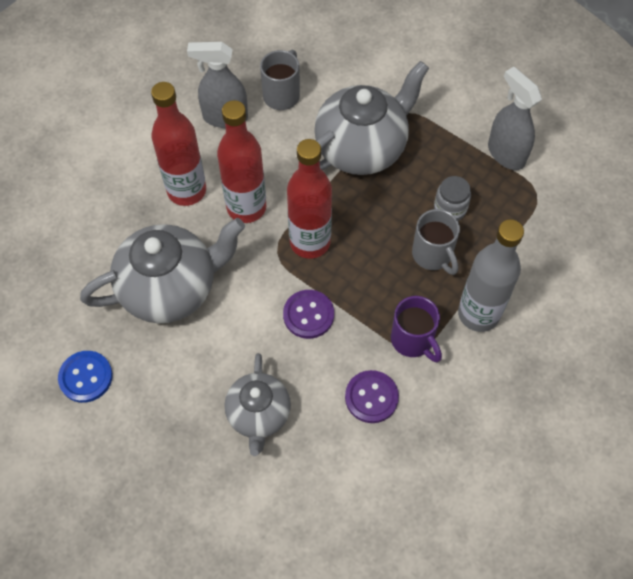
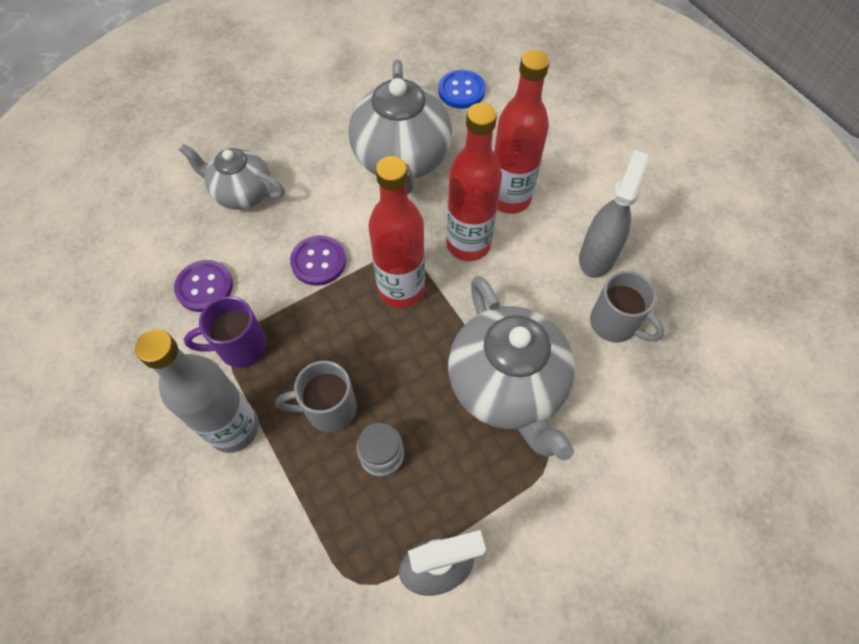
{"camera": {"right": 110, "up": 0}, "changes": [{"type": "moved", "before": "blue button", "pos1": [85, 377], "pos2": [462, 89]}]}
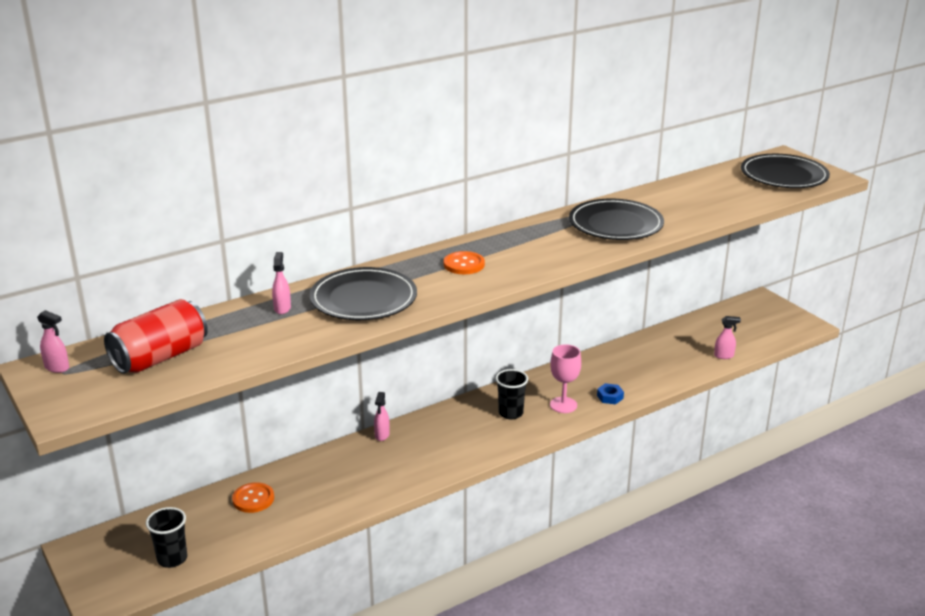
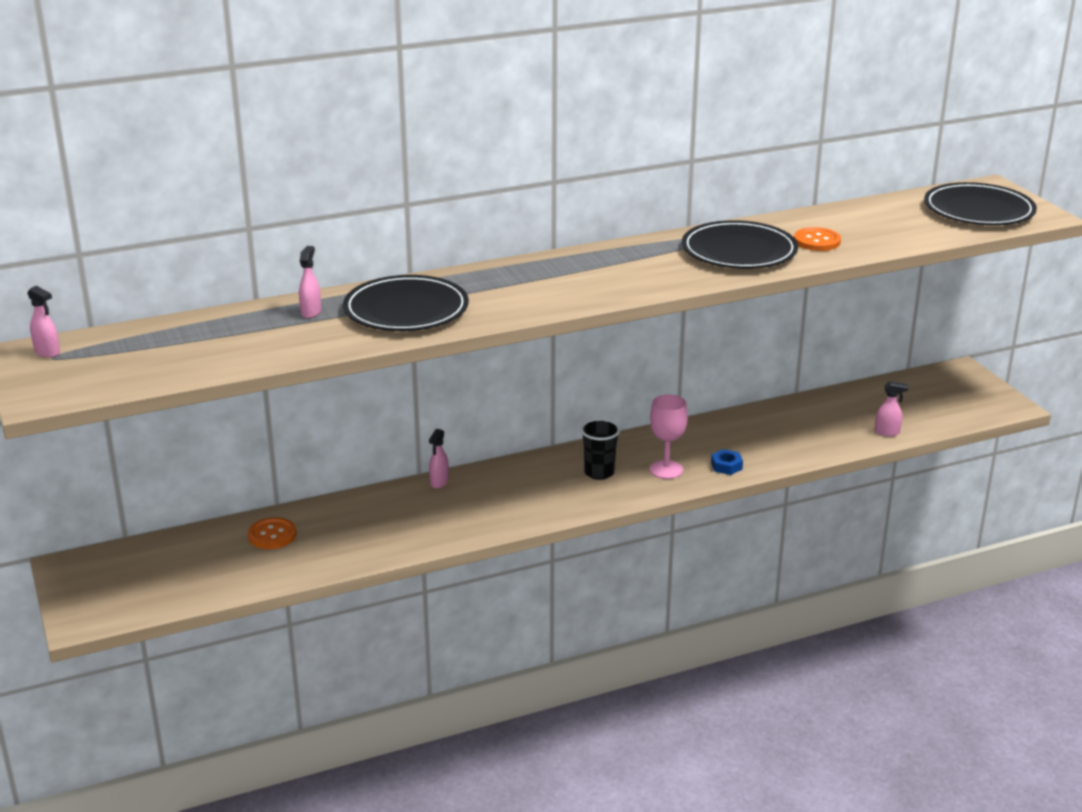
{"camera": {"right": 10, "up": 0}, "changes": [{"type": "moved", "before": "orange button", "pos1": [464, 262], "pos2": [817, 239]}, {"type": "removed", "before": "red can", "pos1": [156, 336]}, {"type": "removed", "before": "black cup", "pos1": [166, 537]}]}
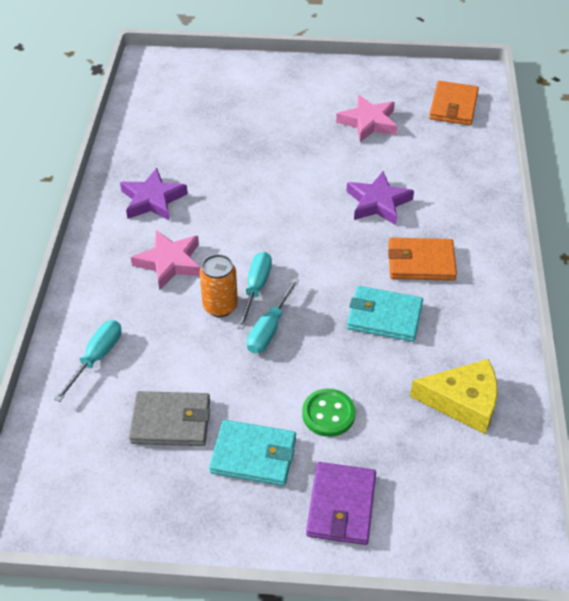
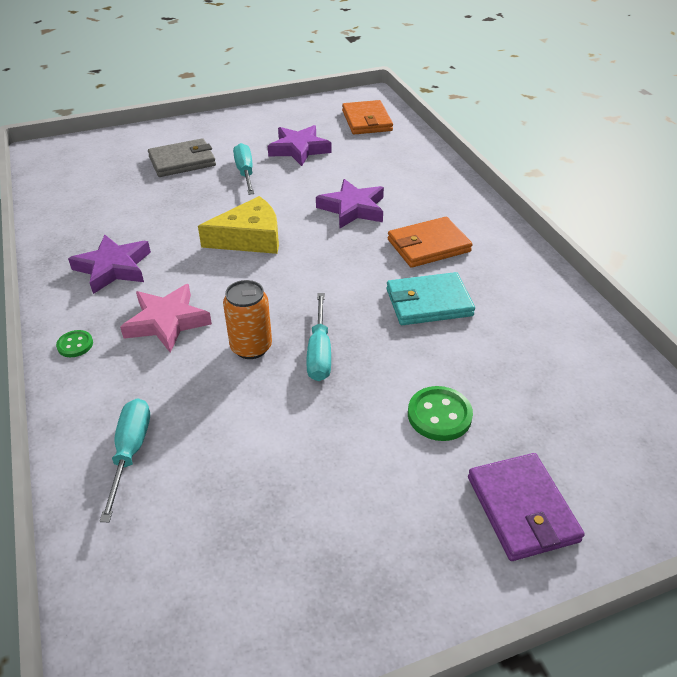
{"camera": {"right": -25, "up": -5}, "changes": [{"type": "recoloured", "before": "pink star", "after": "purple star", "pos1": [366, 118], "pos2": [300, 145]}, {"type": "moved", "before": "turquoise screwdriver", "pos1": [254, 290], "pos2": [243, 169]}, {"type": "moved", "before": "yellow cheese", "pos1": [454, 396], "pos2": [238, 225]}, {"type": "moved", "before": "grey wallet", "pos1": [169, 418], "pos2": [182, 157]}, {"type": "removed", "before": "turquoise wallet", "pos1": [252, 453]}, {"type": "added", "after": "green button", "pos2": [74, 343]}]}
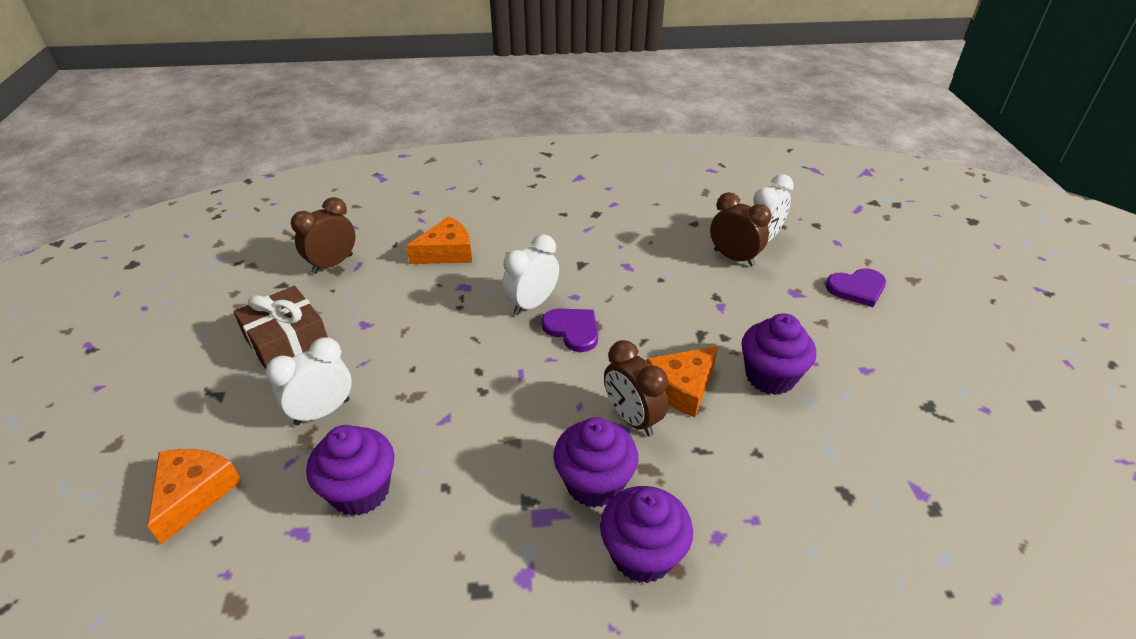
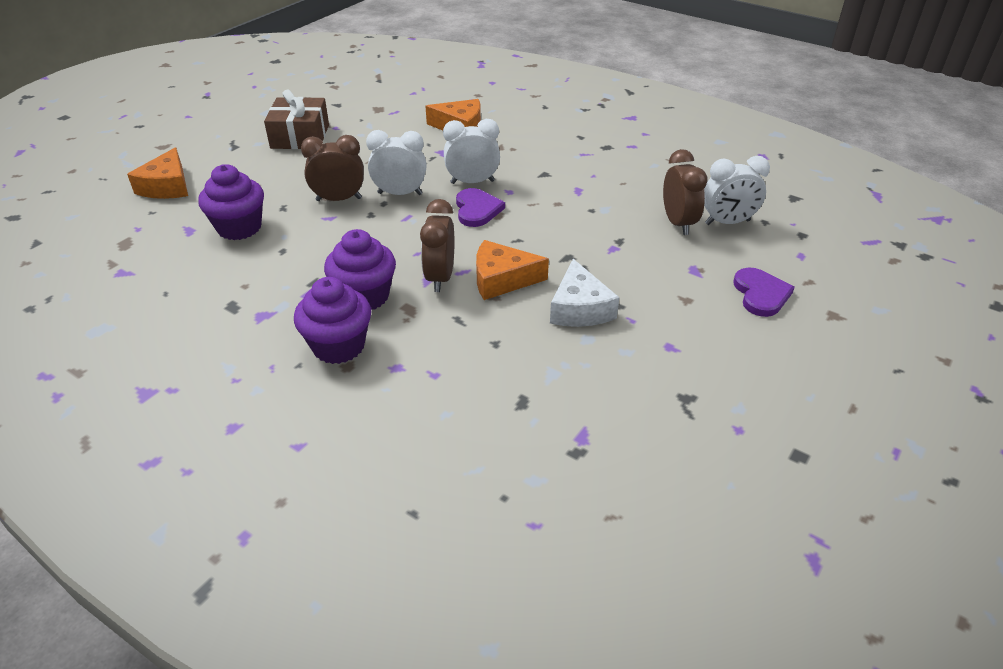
{"camera": {"right": 40, "up": 0}, "changes": [{"type": "moved", "before": "brown clock", "pos1": [323, 235], "pos2": [332, 168]}, {"type": "turned", "before": "purple heart", "pos1": [856, 287], "pos2": [764, 292], "turn": -120}, {"type": "replaced", "before": "purple cupcake", "after": "white cheese", "pos1": [778, 354], "pos2": [585, 293]}, {"type": "moved", "before": "white clock", "pos1": [308, 381], "pos2": [396, 162]}, {"type": "turned", "before": "orange cheese", "pos1": [194, 496], "pos2": [157, 173], "turn": 135}]}
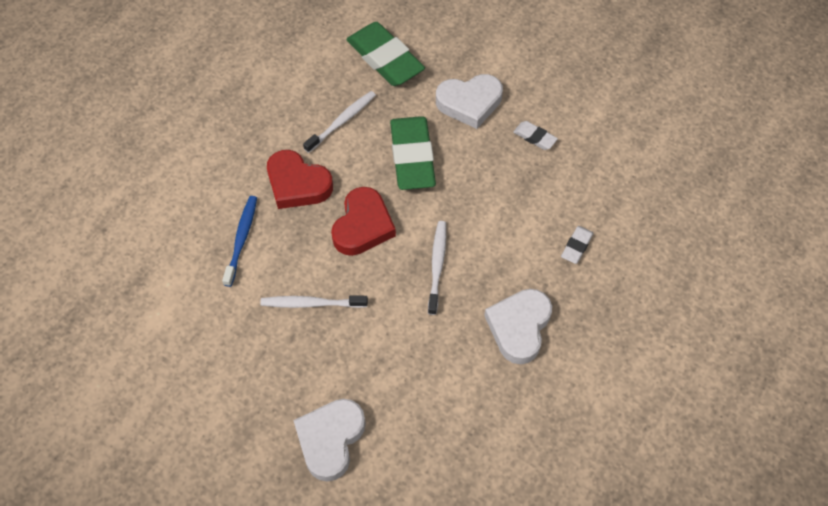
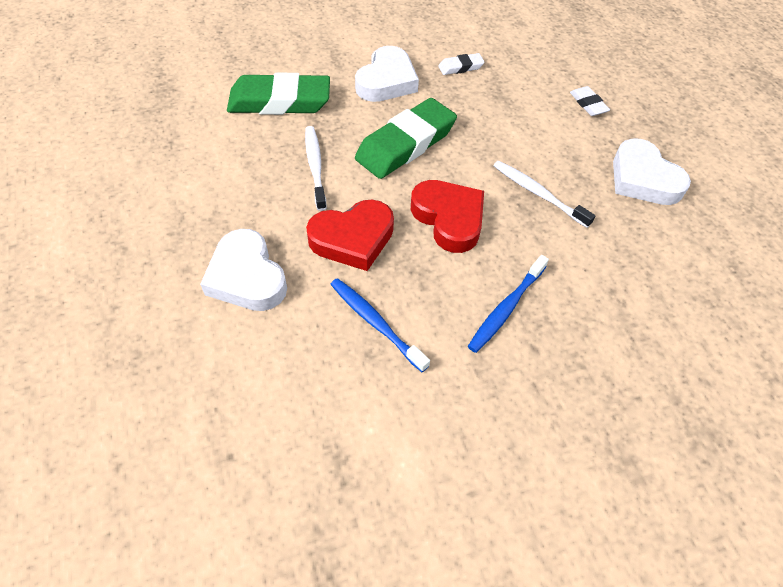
{"camera": {"right": -55, "up": -5}, "changes": [{"type": "turned", "before": "green eraser", "pos1": [413, 153], "pos2": [406, 138], "turn": -75}, {"type": "recoloured", "before": "white toothbrush", "after": "blue toothbrush", "pos1": [314, 301], "pos2": [508, 304]}, {"type": "moved", "before": "white heart", "pos1": [329, 440], "pos2": [243, 270]}]}
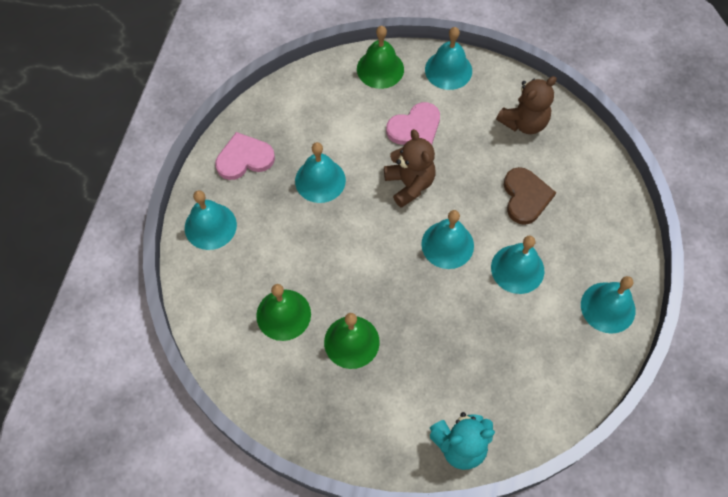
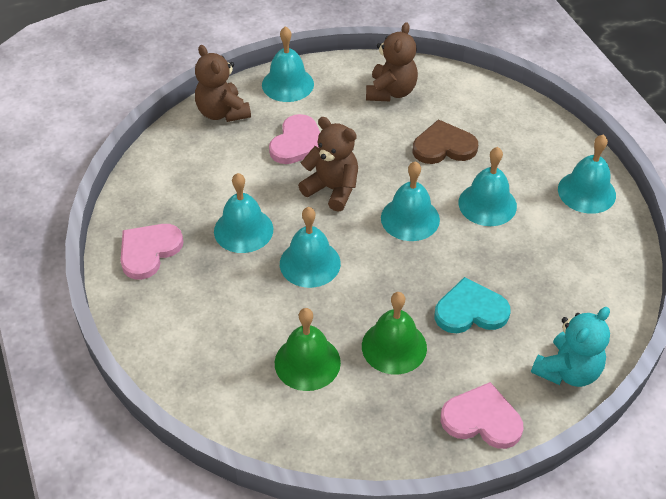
{"camera": {"right": -35, "up": -15}, "changes": [{"type": "replaced", "before": "green bell", "after": "brown teddy bear", "pos1": [380, 57], "pos2": [223, 83]}, {"type": "turned", "before": "brown heart", "pos1": [530, 196], "pos2": [445, 141], "turn": -60}, {"type": "moved", "before": "turquoise bell", "pos1": [211, 220], "pos2": [310, 247]}, {"type": "added", "after": "turquoise heart", "pos2": [472, 305]}, {"type": "added", "after": "pink heart", "pos2": [482, 415]}]}
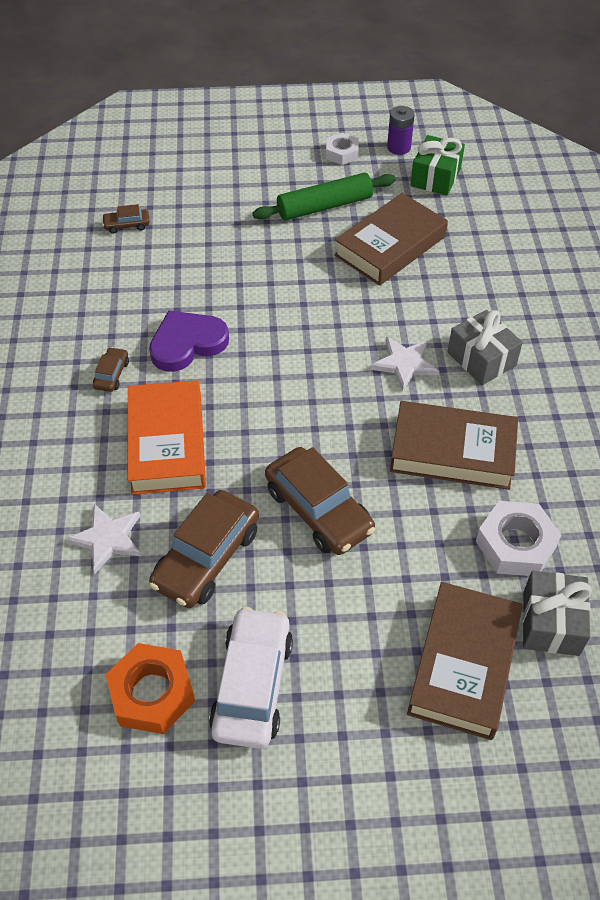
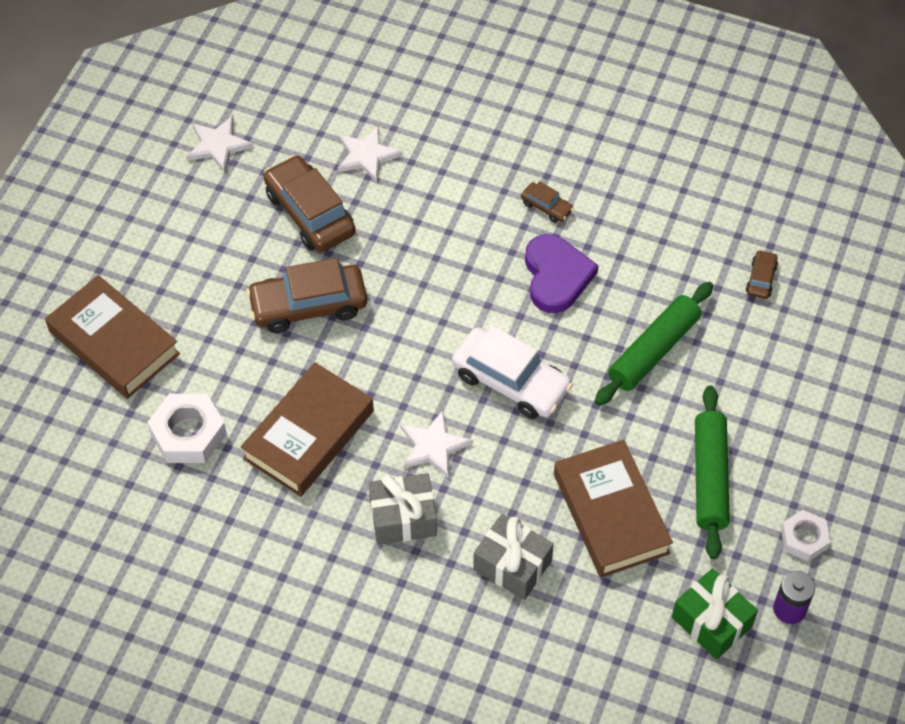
{"camera": {"right": 115, "up": 5}, "changes": [{"type": "removed", "before": "orange book", "pos1": [167, 437]}, {"type": "moved", "before": "grey gift", "pos1": [557, 613], "pos2": [513, 557]}, {"type": "moved", "before": "white car", "pos1": [251, 678], "pos2": [512, 372]}, {"type": "replaced", "before": "orange nut", "after": "white star", "pos1": [150, 688], "pos2": [220, 144]}, {"type": "added", "after": "green rolling pin", "pos2": [654, 344]}]}
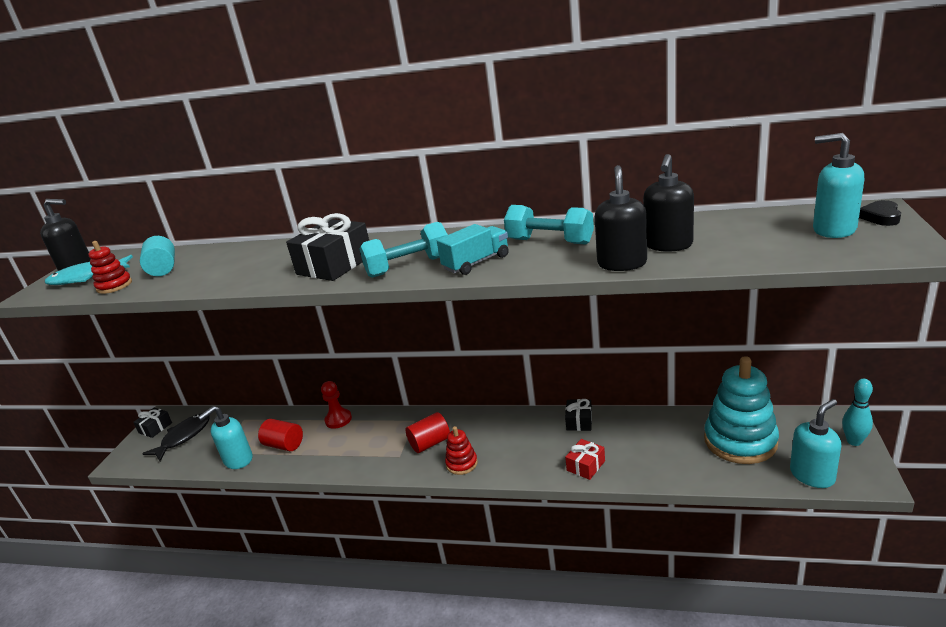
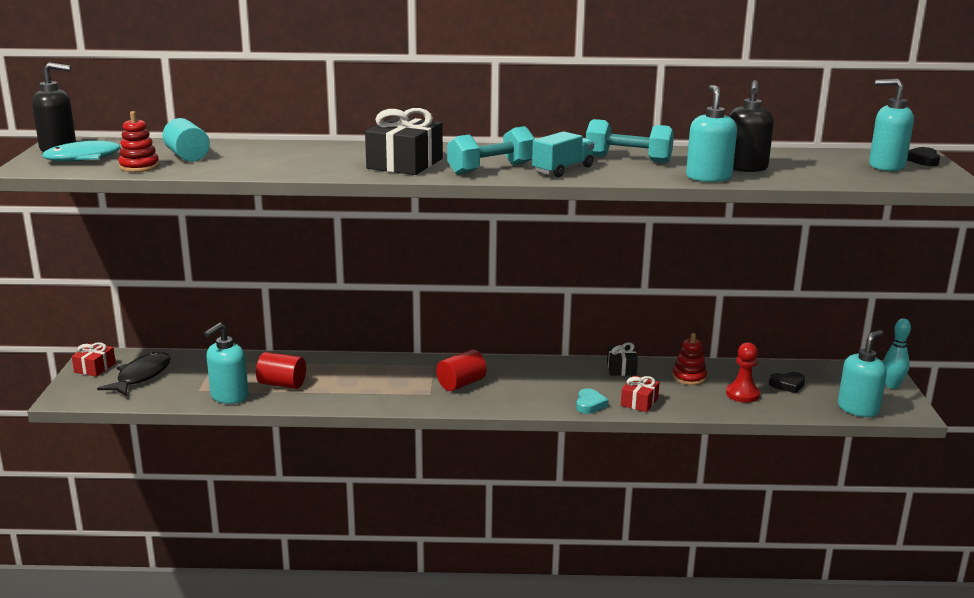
{"camera": {"right": -15, "up": -5}, "changes": [{"type": "recoloured", "before": "black soap dispenser", "after": "turquoise soap dispenser", "pos1": [621, 218], "pos2": [711, 133]}, {"type": "replaced", "before": "turquoise stacking toy", "after": "black heart", "pos1": [741, 410], "pos2": [787, 382]}, {"type": "moved", "before": "red pawn", "pos1": [336, 405], "pos2": [743, 372]}, {"type": "recoloured", "before": "black gift", "after": "red gift", "pos1": [152, 423], "pos2": [94, 359]}, {"type": "moved", "before": "red stacking toy", "pos1": [461, 450], "pos2": [689, 359]}, {"type": "added", "after": "turquoise heart", "pos2": [592, 401]}]}
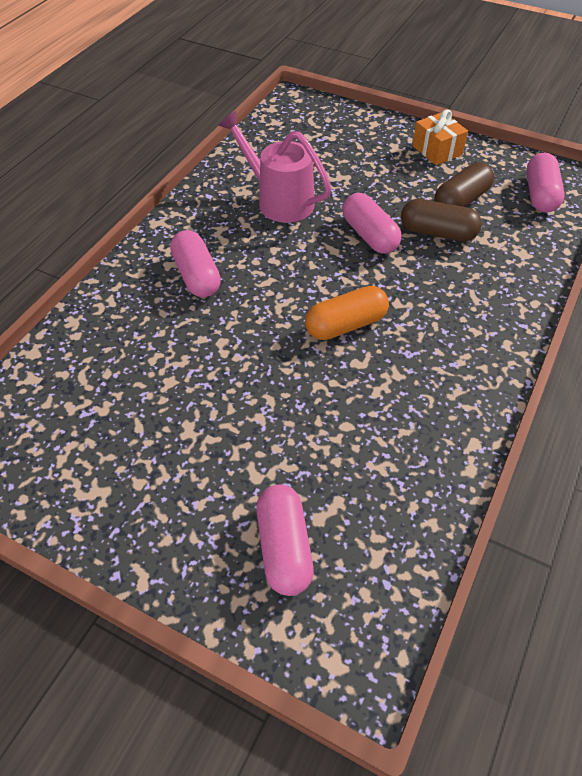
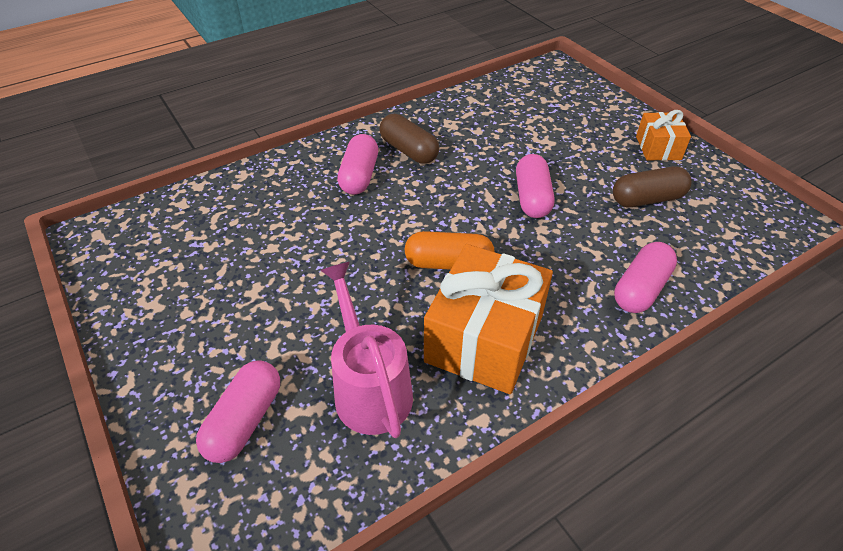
{"camera": {"right": 30, "up": -5}, "changes": [{"type": "moved", "before": "pink watering can", "pos1": [274, 167], "pos2": [366, 350]}, {"type": "moved", "before": "pink capsule", "pos1": [545, 183], "pos2": [645, 277]}, {"type": "moved", "before": "brown capsule", "pos1": [441, 220], "pos2": [409, 139]}, {"type": "added", "after": "orange gift", "pos2": [488, 319]}]}
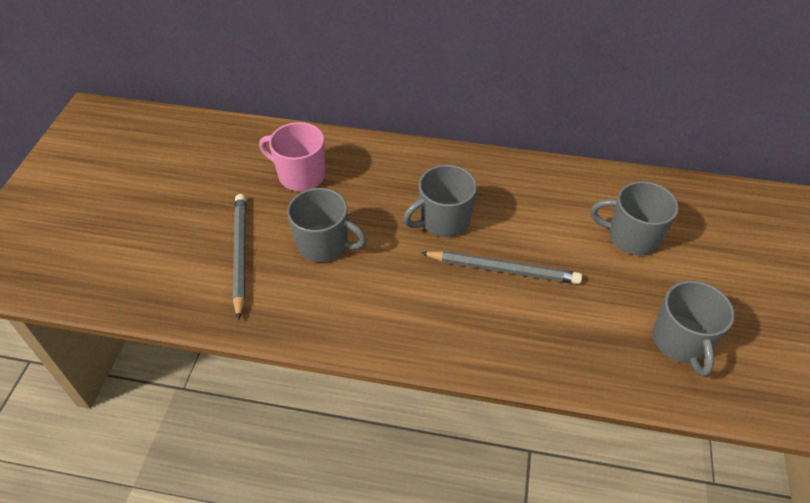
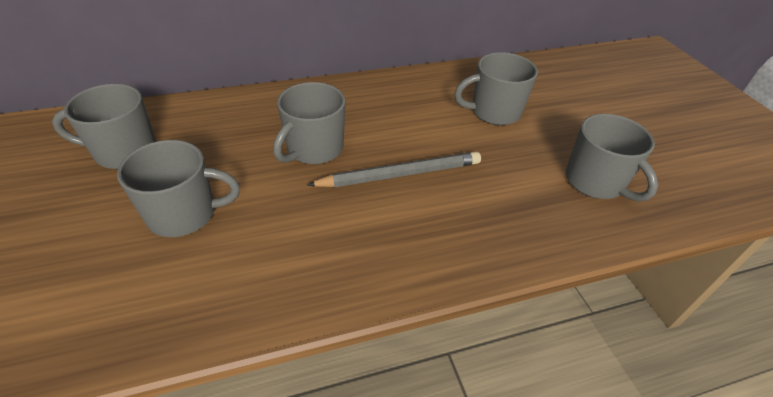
{"camera": {"right": -30, "up": -5}, "changes": [{"type": "recoloured", "before": "pink mug", "after": "grey mug", "pos1": [292, 156], "pos2": [104, 126]}, {"type": "removed", "before": "grey pencil", "pos1": [239, 257]}]}
